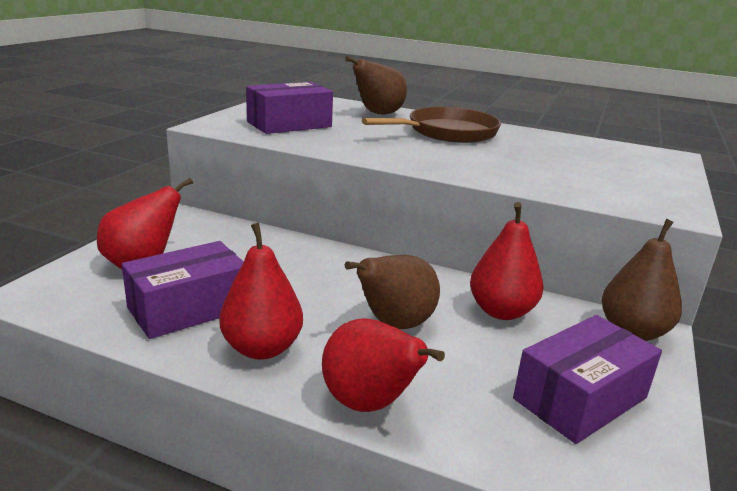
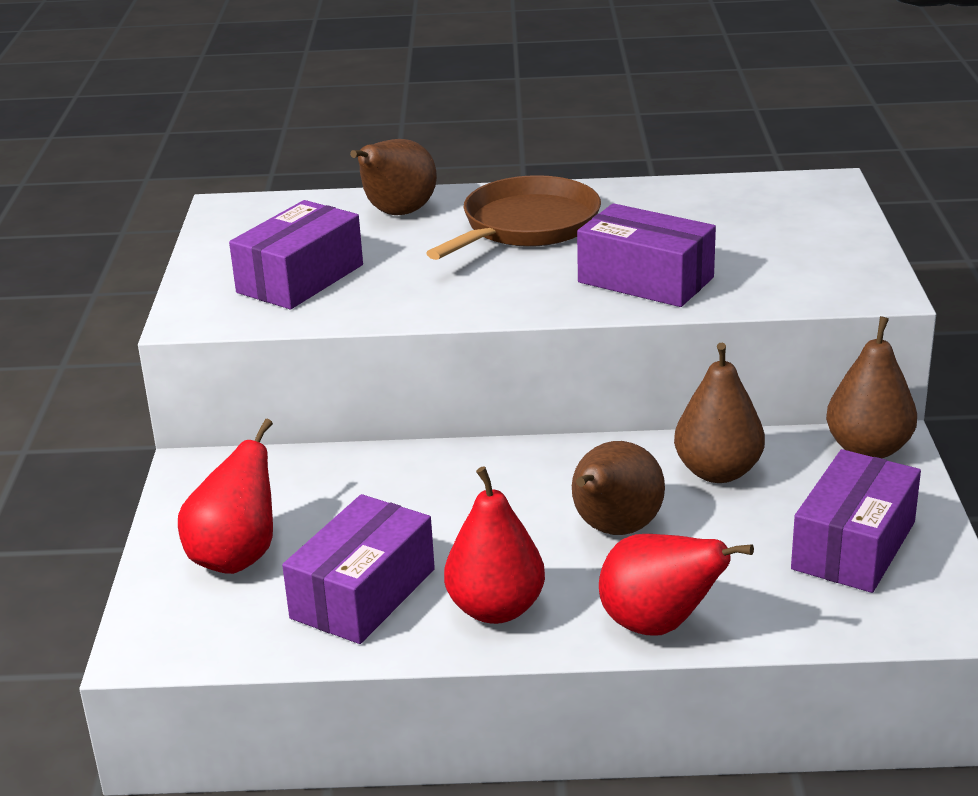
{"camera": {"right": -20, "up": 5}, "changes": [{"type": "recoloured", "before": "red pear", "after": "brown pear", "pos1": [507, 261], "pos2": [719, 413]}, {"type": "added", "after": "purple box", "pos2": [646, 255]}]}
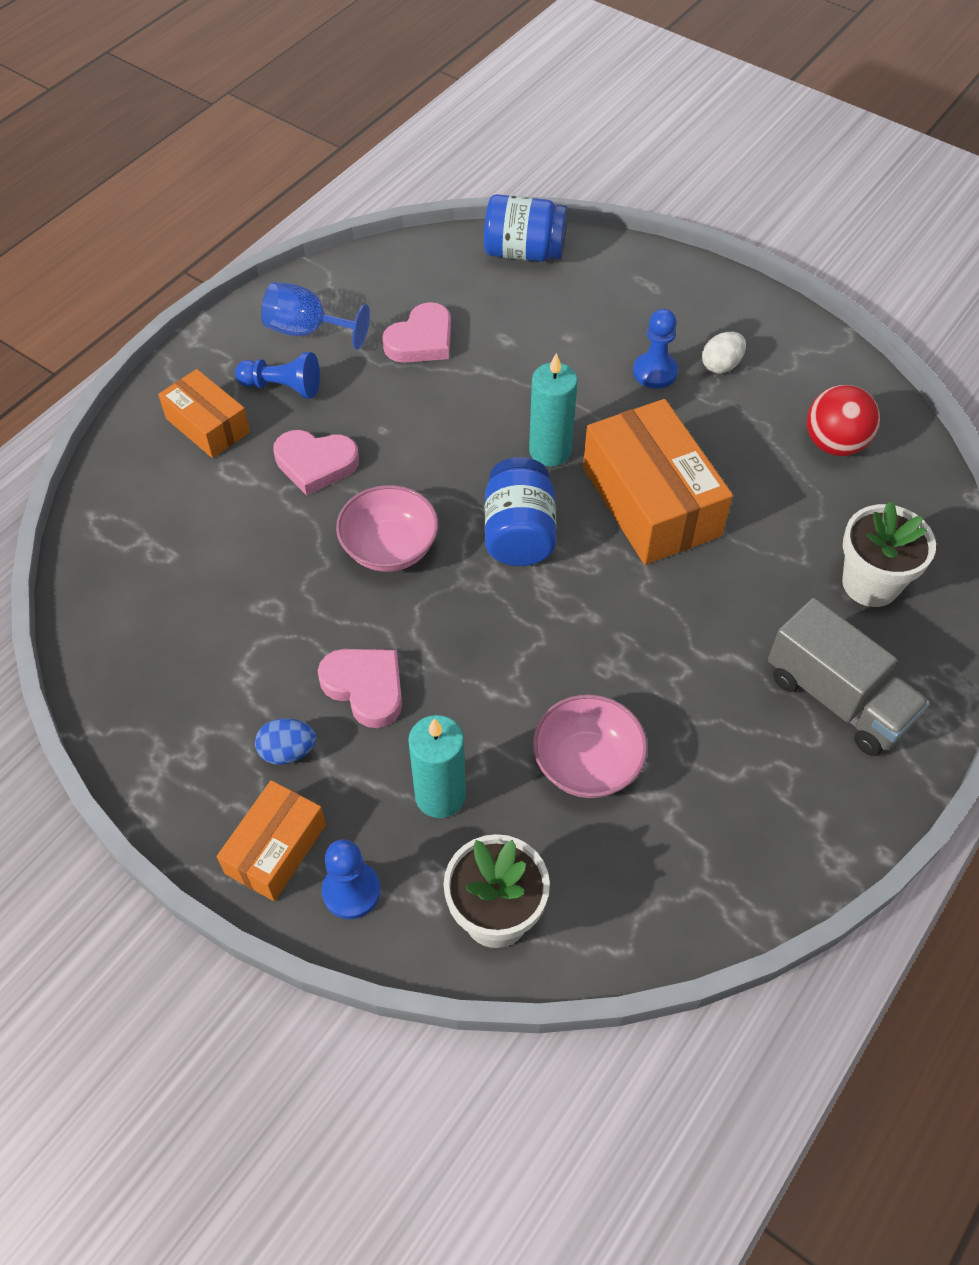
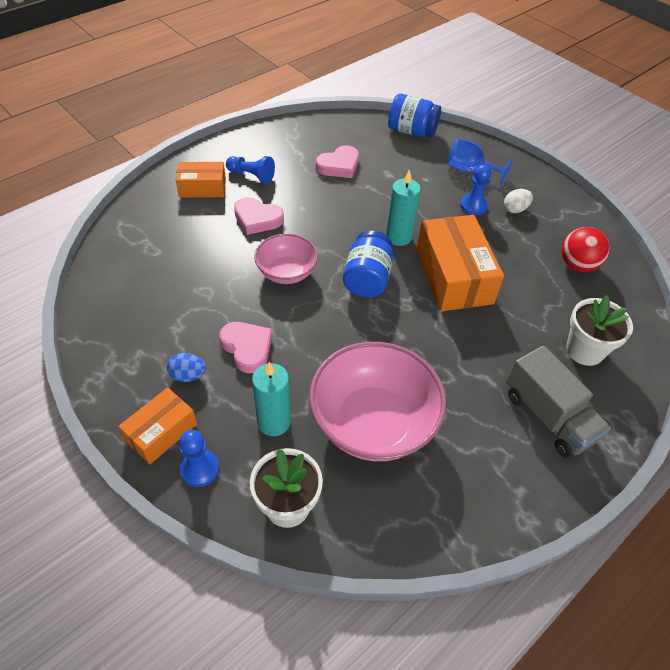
{"camera": {"right": 10, "up": -5}, "changes": [{"type": "moved", "before": "blue goblet", "pos1": [315, 316], "pos2": [480, 161]}, {"type": "turned", "before": "orange box", "pos1": [204, 413], "pos2": [200, 180], "turn": -60}, {"type": "resized", "before": "pink bowl", "pos1": [590, 746], "pos2": [377, 401], "scale": 1.75}]}
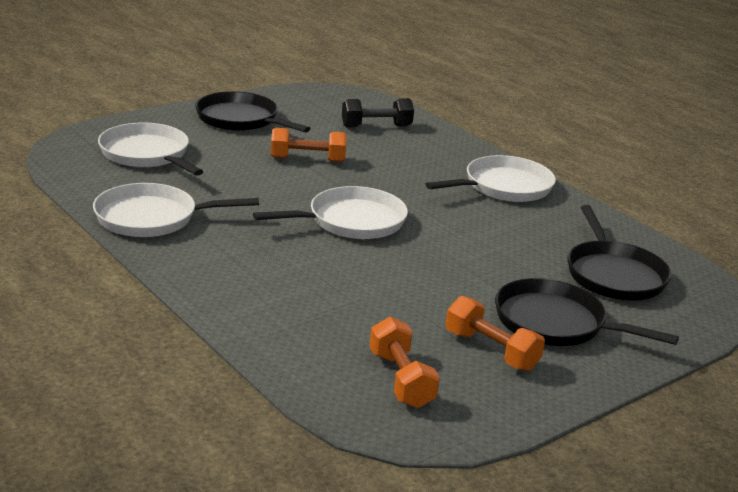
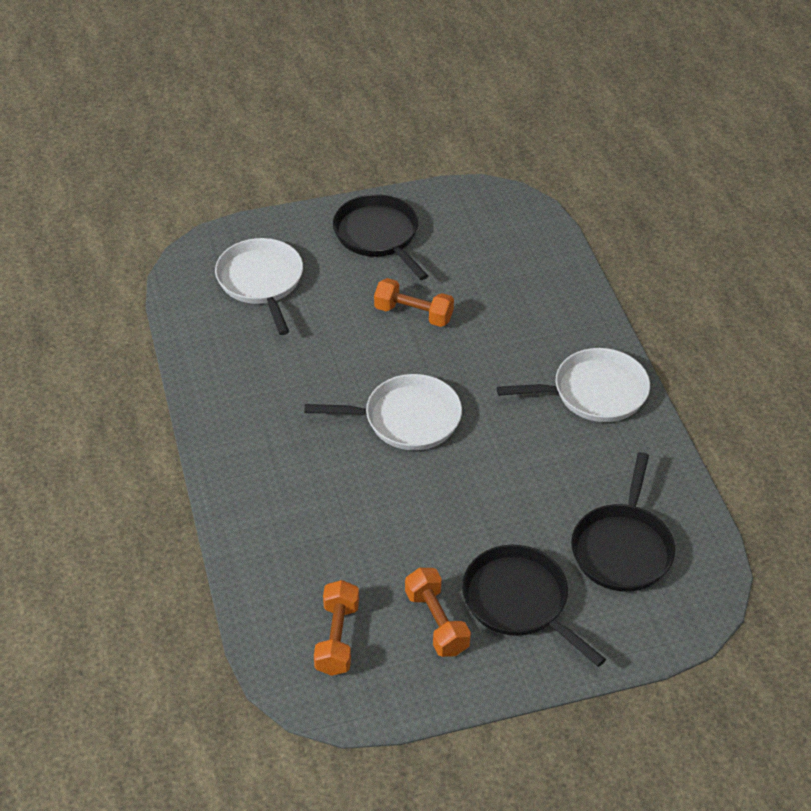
{"camera": {"right": 25, "up": 20}, "changes": [{"type": "removed", "before": "black dumbbell", "pos1": [378, 112]}, {"type": "removed", "before": "white pan", "pos1": [176, 210]}]}
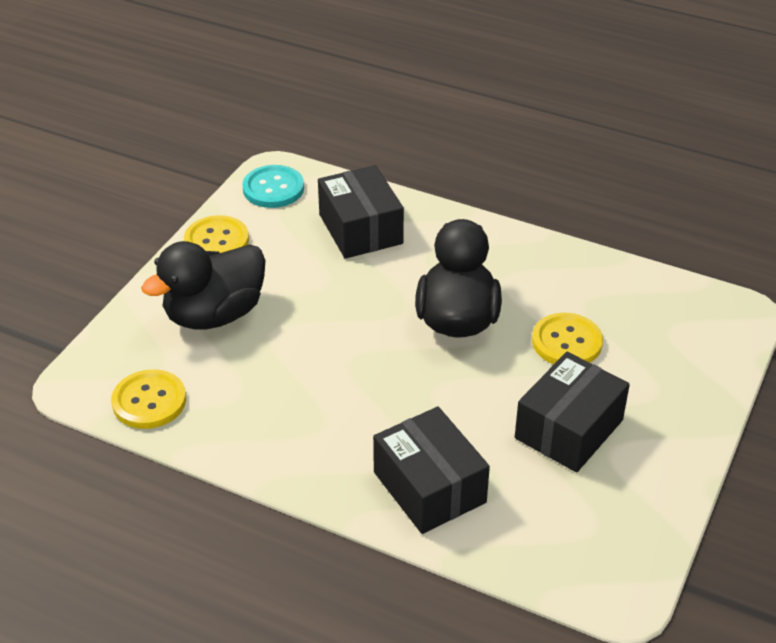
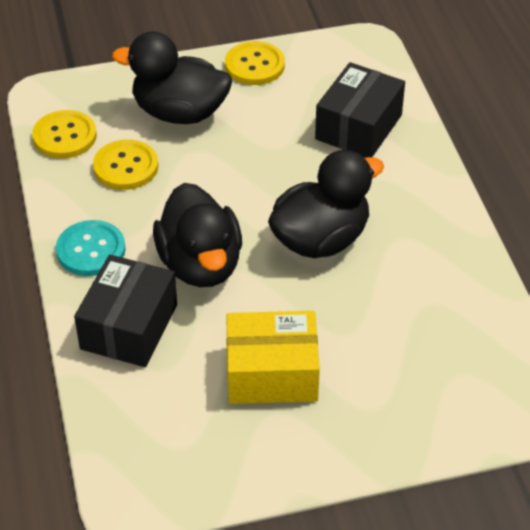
{"camera": {"right": 50, "up": 5}, "changes": [{"type": "moved", "before": "turquoise button", "pos1": [273, 186], "pos2": [91, 248]}, {"type": "moved", "before": "yellow button", "pos1": [567, 338], "pos2": [126, 164]}, {"type": "recoloured", "before": "black box", "after": "yellow box", "pos1": [572, 412], "pos2": [273, 357]}, {"type": "added", "after": "black duck", "pos2": [197, 235]}]}
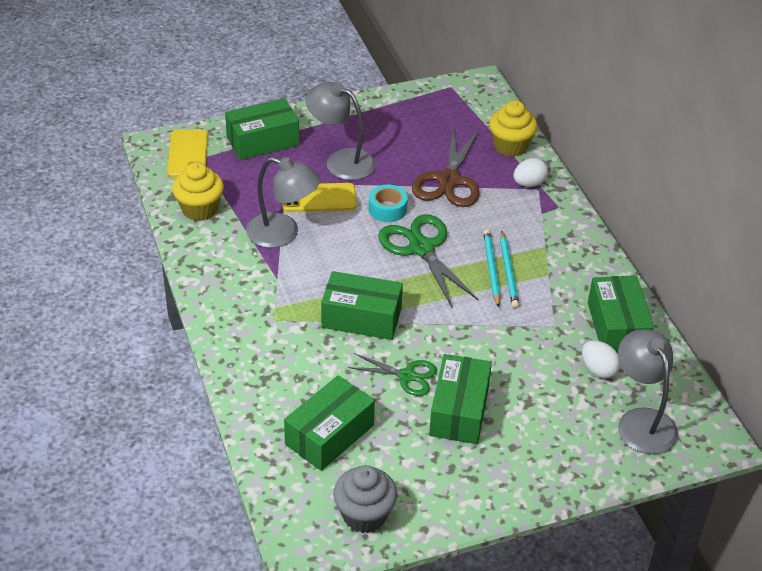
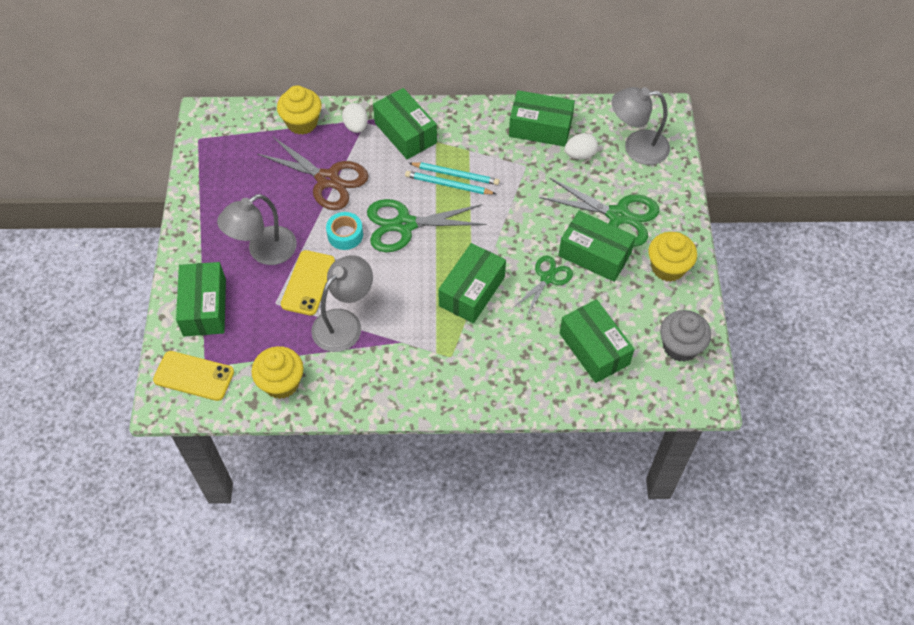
{"camera": {"right": -70, "up": 15}, "changes": [{"type": "added", "after": "green box", "pos2": [405, 123]}, {"type": "added", "after": "green scissors", "pos2": [599, 212]}, {"type": "added", "after": "yellow cupcake", "pos2": [672, 257]}]}
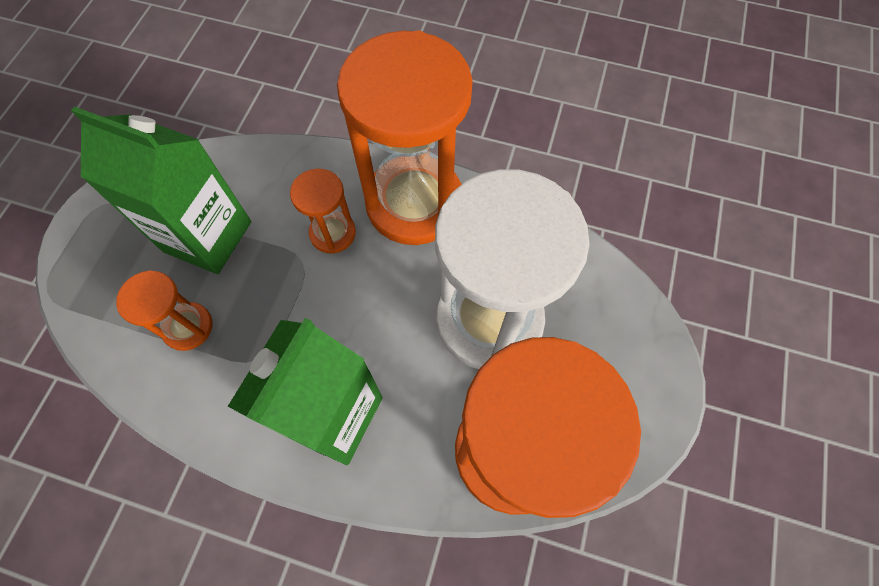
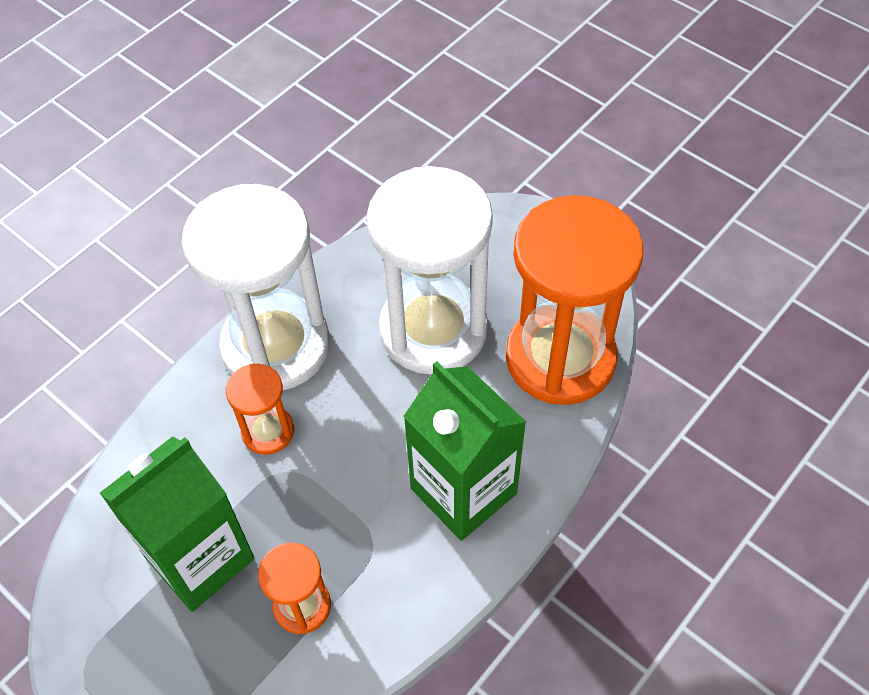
{"camera": {"right": -65, "up": -10}, "changes": [{"type": "recoloured", "before": "orange hourglass", "after": "white hourglass", "pos1": [405, 137], "pos2": [256, 287]}]}
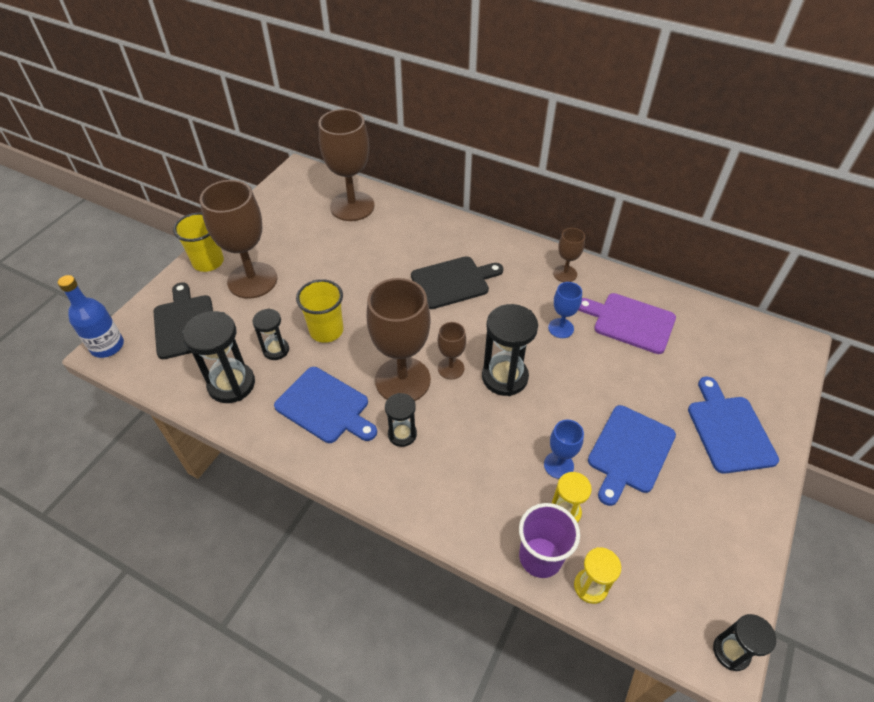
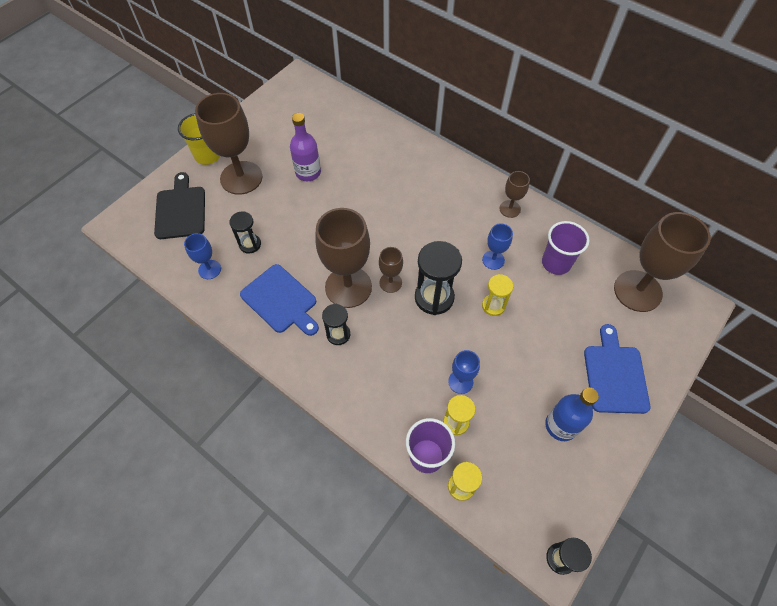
{"camera": {"right": 10, "up": 10}, "changes": [{"type": "moved", "before": "brown goblet", "pos1": [346, 165], "pos2": [662, 262]}, {"type": "removed", "before": "black cutting board", "pos1": [457, 282]}, {"type": "moved", "before": "blue bottle", "pos1": [91, 316], "pos2": [572, 414]}, {"type": "removed", "before": "yellow cup", "pos1": [319, 311]}, {"type": "replaced", "before": "purple cutting board", "after": "purple cup", "pos1": [627, 323], "pos2": [566, 248]}, {"type": "replaced", "before": "black hourglass", "after": "blue goblet", "pos1": [218, 357], "pos2": [202, 256]}, {"type": "removed", "before": "blue cutting board", "pos1": [632, 455]}, {"type": "added", "after": "purple bottle", "pos2": [305, 147]}, {"type": "added", "after": "yellow hourglass", "pos2": [497, 295]}]}
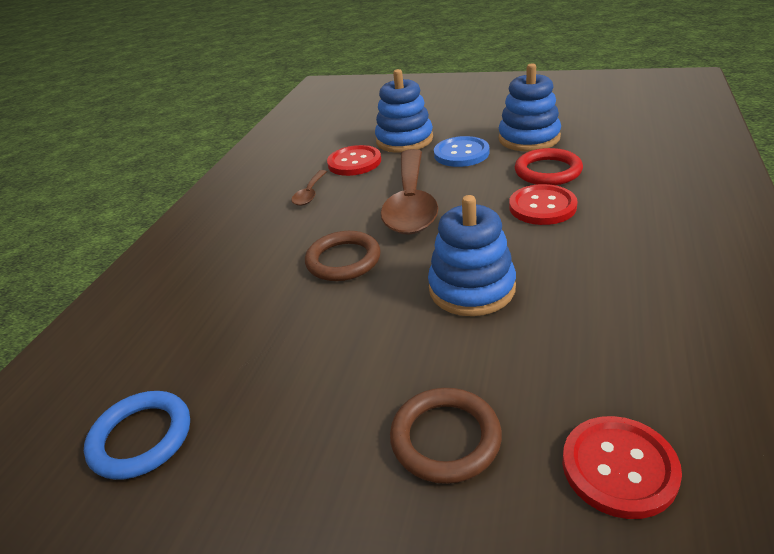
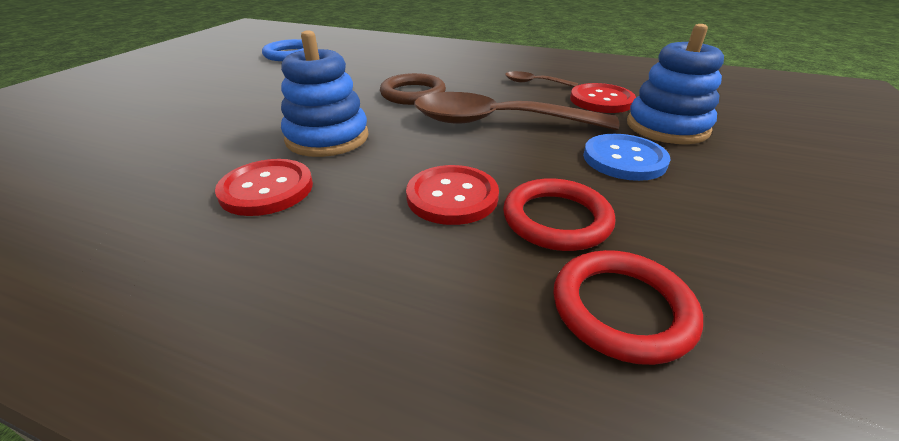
{"camera": {"right": 90, "up": 0}, "changes": [{"type": "removed", "before": "blue stacking toy", "pos1": [529, 107]}, {"type": "removed", "before": "brown ring", "pos1": [446, 436]}, {"type": "moved", "before": "red button", "pos1": [622, 467], "pos2": [264, 187]}, {"type": "added", "after": "red ring", "pos2": [628, 307]}]}
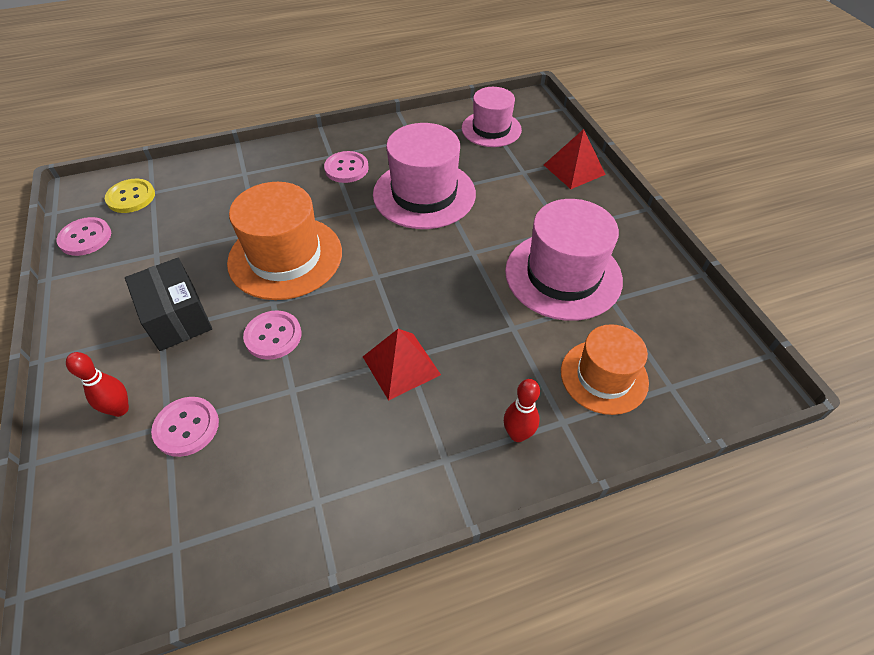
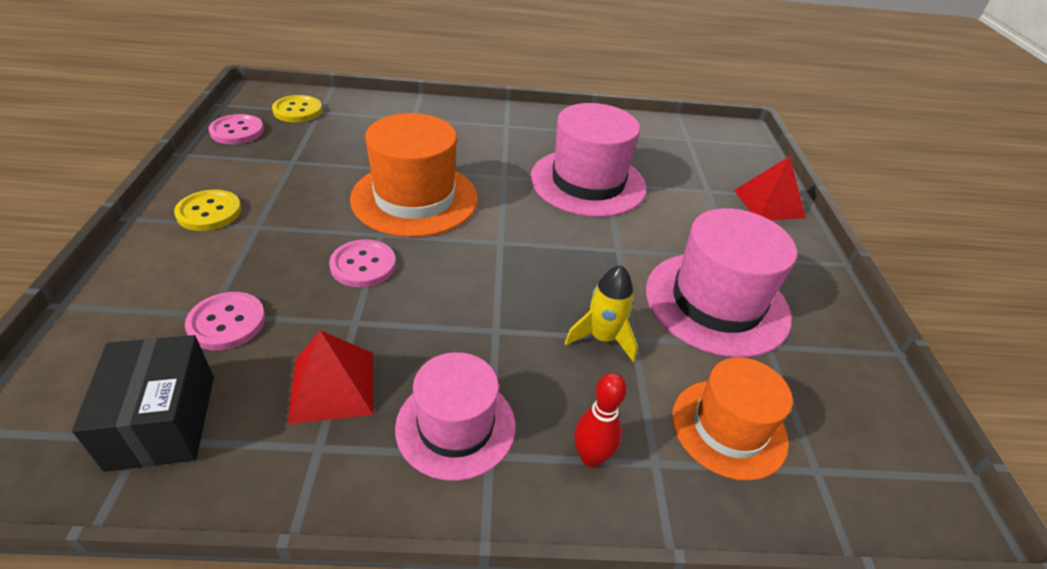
{"camera": {"right": 15, "up": -10}, "changes": [{"type": "moved", "before": "pink hat", "pos1": [492, 117], "pos2": [455, 416]}, {"type": "removed", "before": "pink button", "pos1": [346, 167]}, {"type": "moved", "before": "black box", "pos1": [168, 304], "pos2": [143, 403]}, {"type": "moved", "before": "red pyramid", "pos1": [402, 365], "pos2": [330, 377]}, {"type": "removed", "before": "red bowling pin", "pos1": [97, 384]}, {"type": "added", "after": "yellow button", "pos2": [207, 210]}, {"type": "added", "after": "yellow rocket", "pos2": [601, 313]}]}
